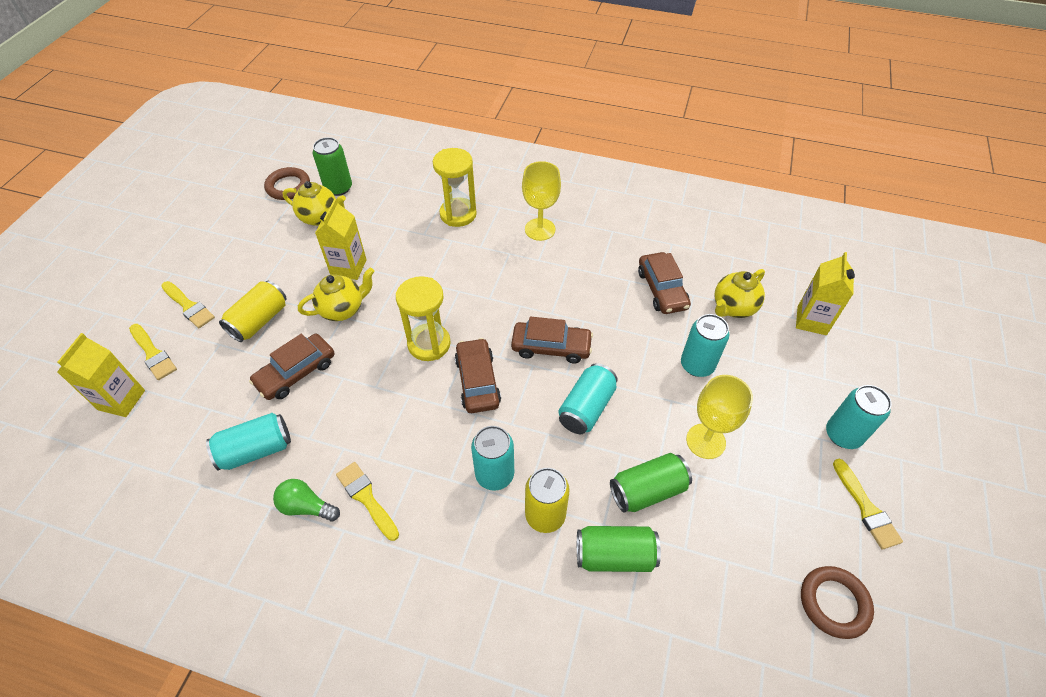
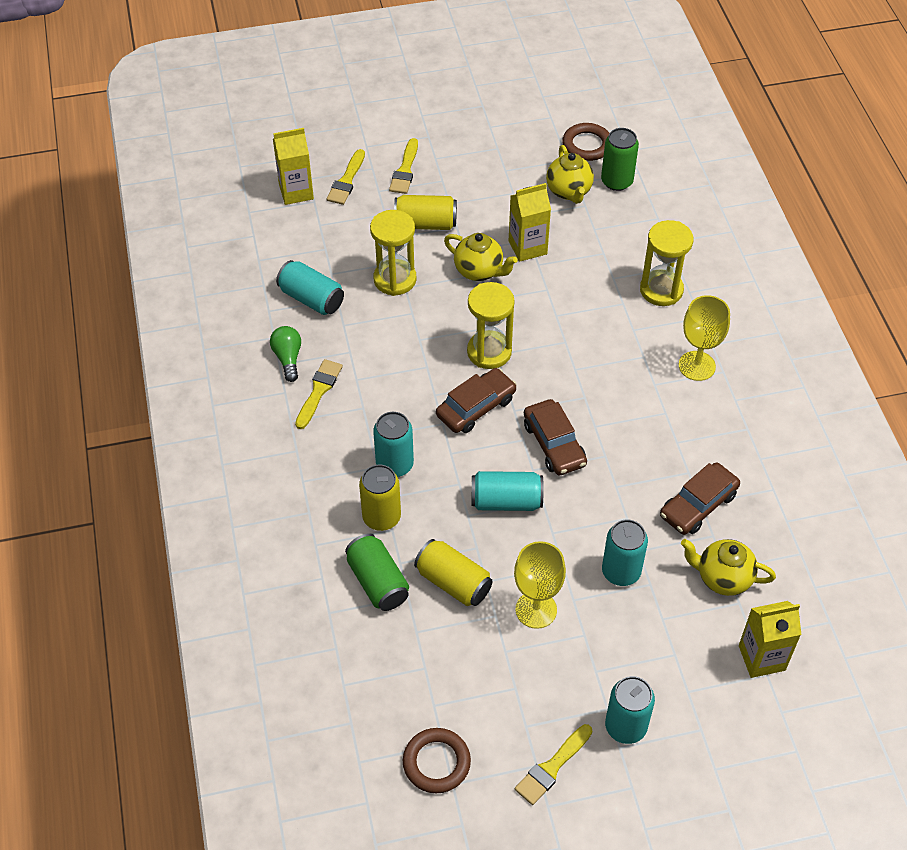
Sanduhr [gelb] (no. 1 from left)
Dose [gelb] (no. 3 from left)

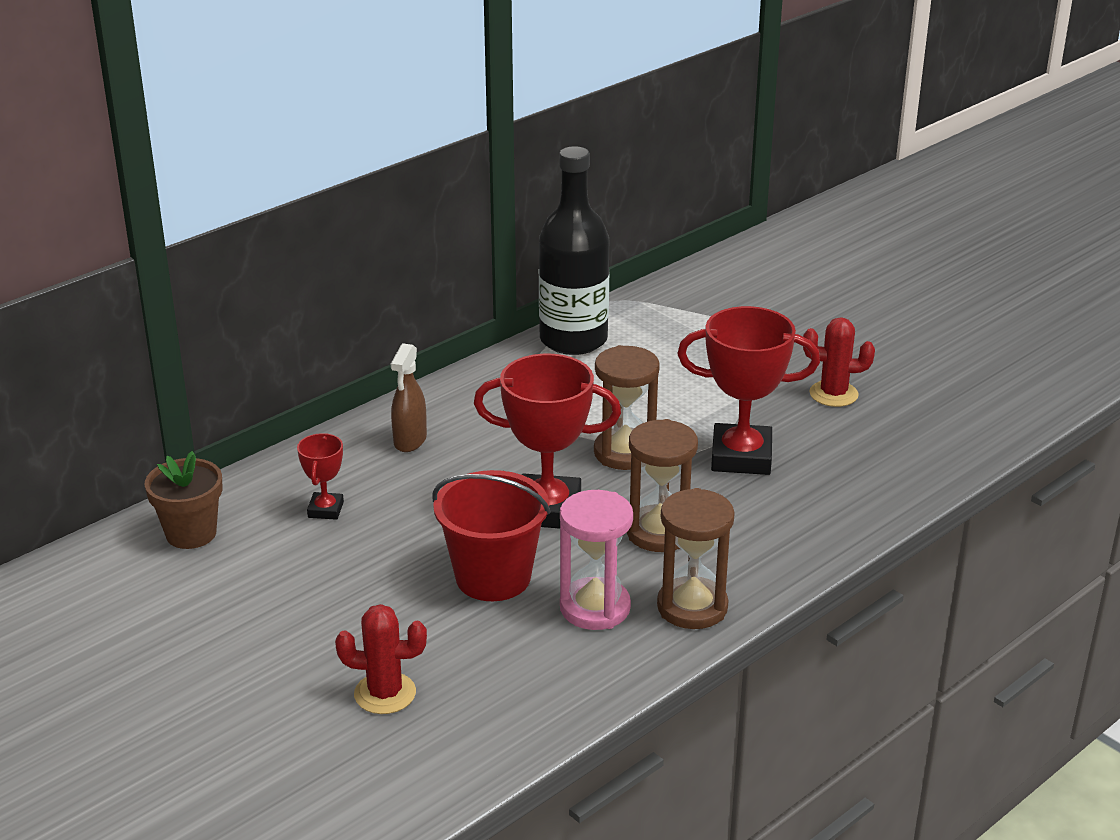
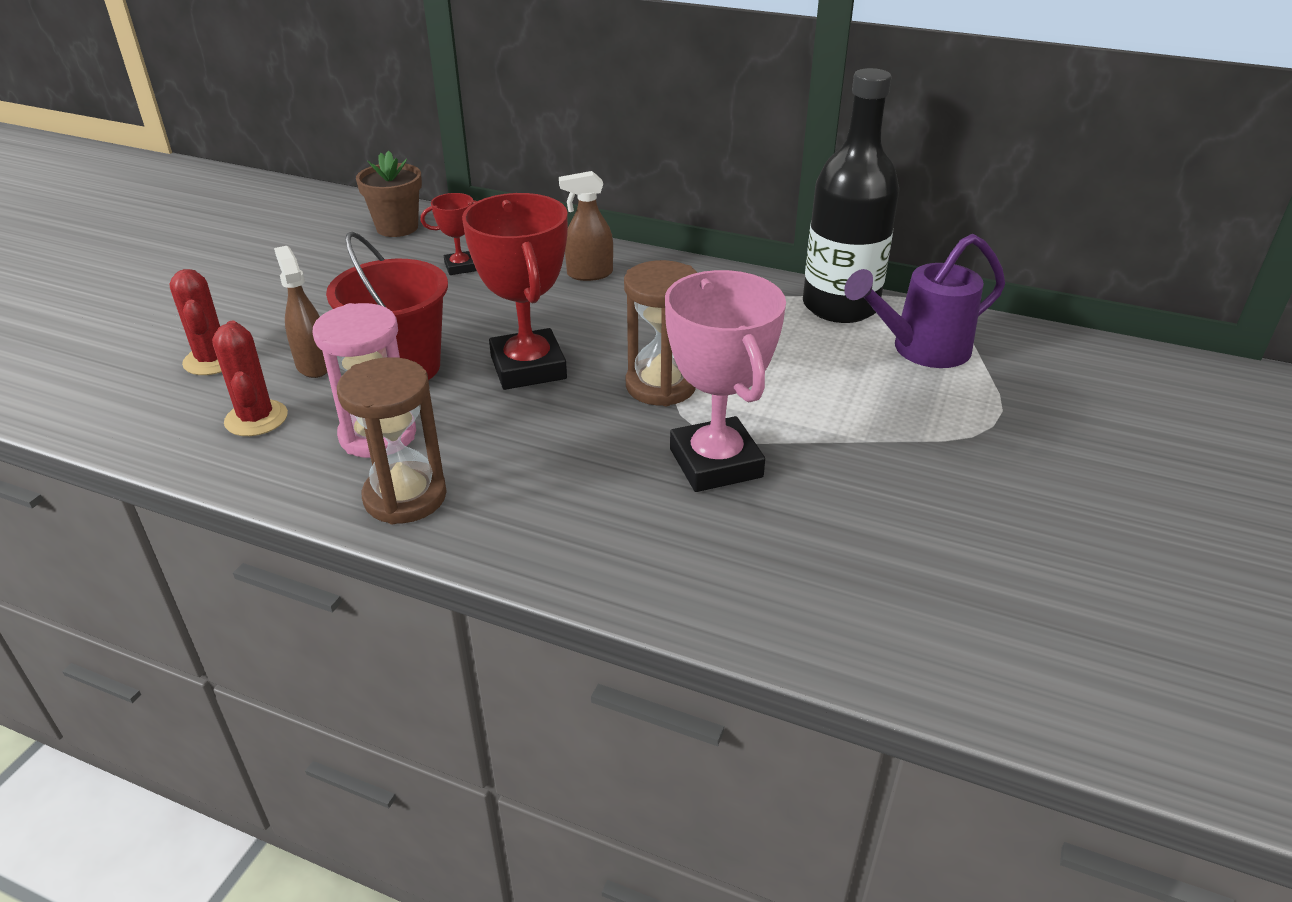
Sanduhr [braun] (no. 2 from left in the first image)
Pokal [rosa]
Kaktus [rot] (no. 2 from left)
Sprühflasche [braun] (no. 1 from left)
Gießkanne [lila]

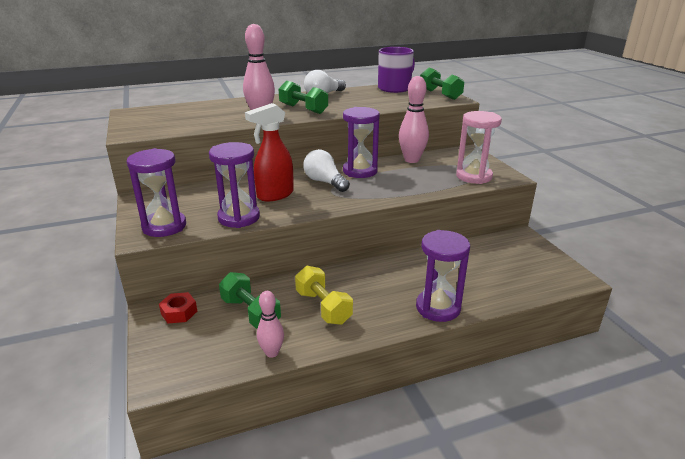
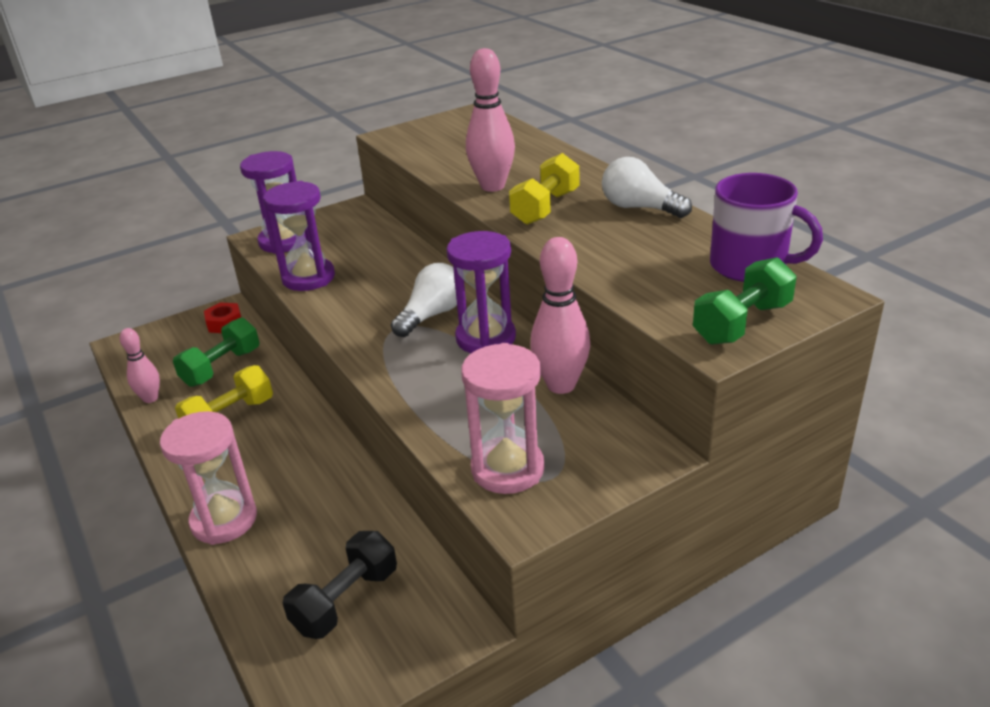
Sprühflasche [rot]
Hantel [gelb] (no. 2 from left)
Sanduhr [rosa] (no. 1 from left)
Hantel [schwarz]

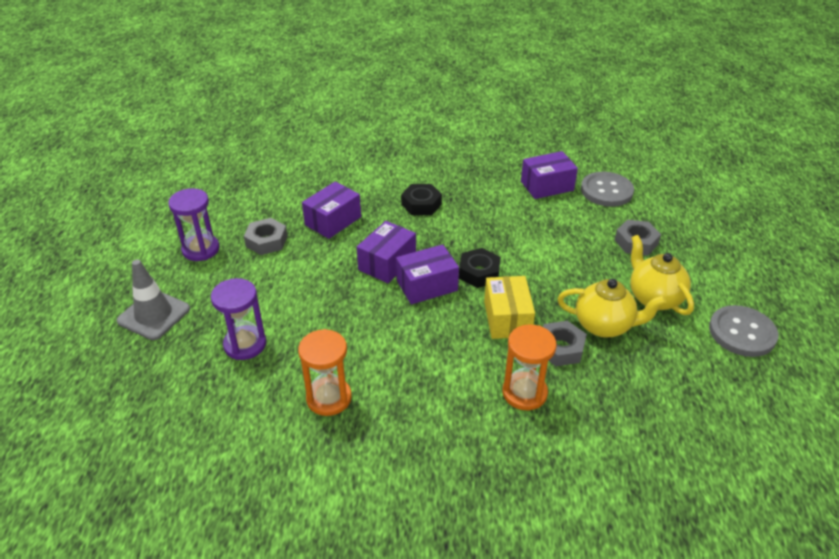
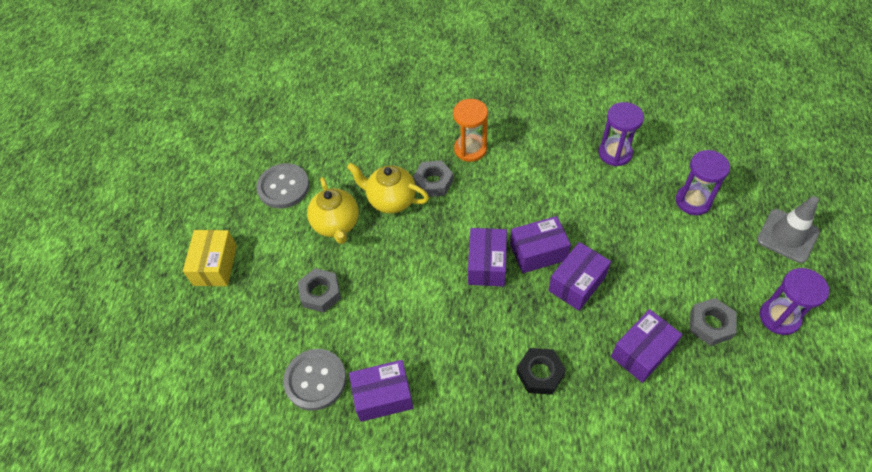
Sanduhr [lila] (no. 1 from left)
Schachtel [lila] (no. 2 from left)
Schachtel [gelb]

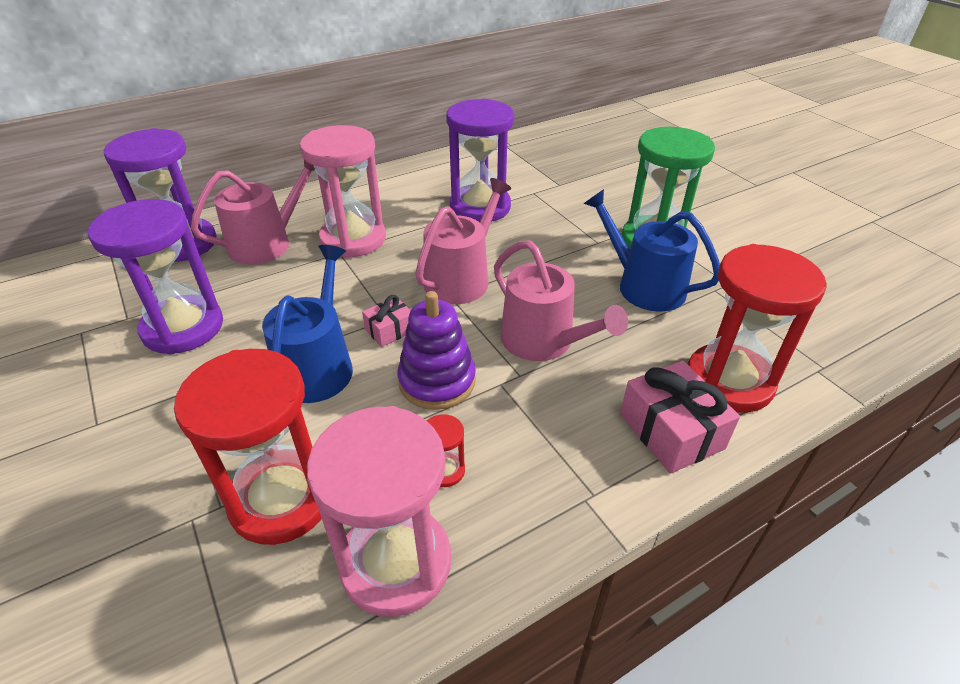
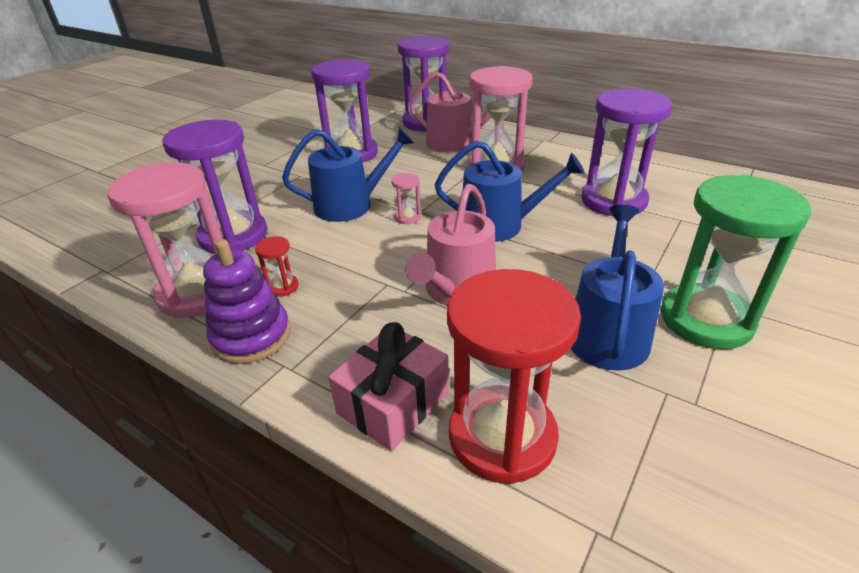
Sanduhr [lila] (no. 1 from left)
Sanduhr [rosa] (no. 2 from left)
Stapelspielzeug [lila]
Gießkanne [blau] (no. 2 from left)

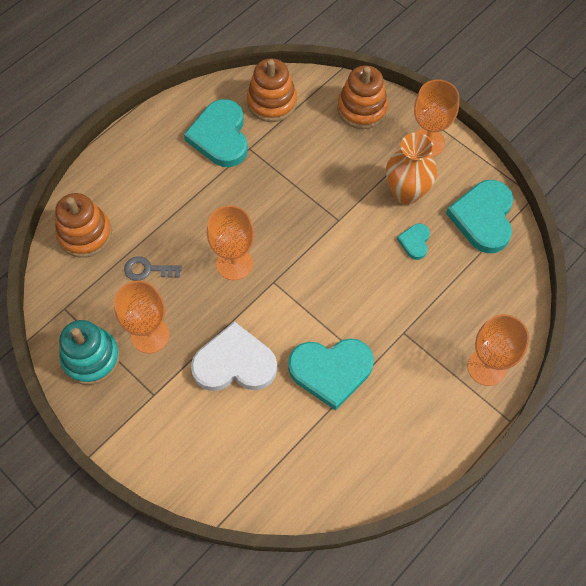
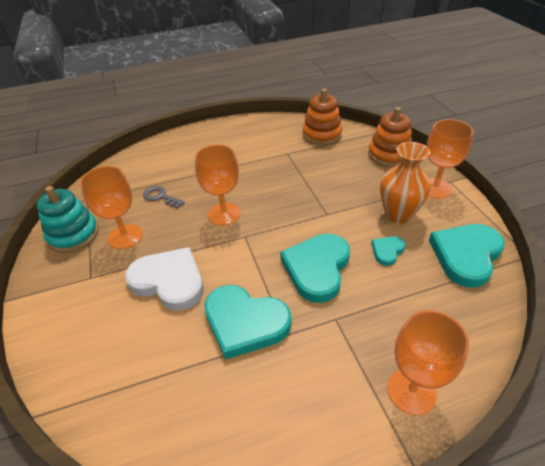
Stapelspielzeug [orange] (no. 1 from left in the first image)
Herz [türkis] (no. 2 from left)

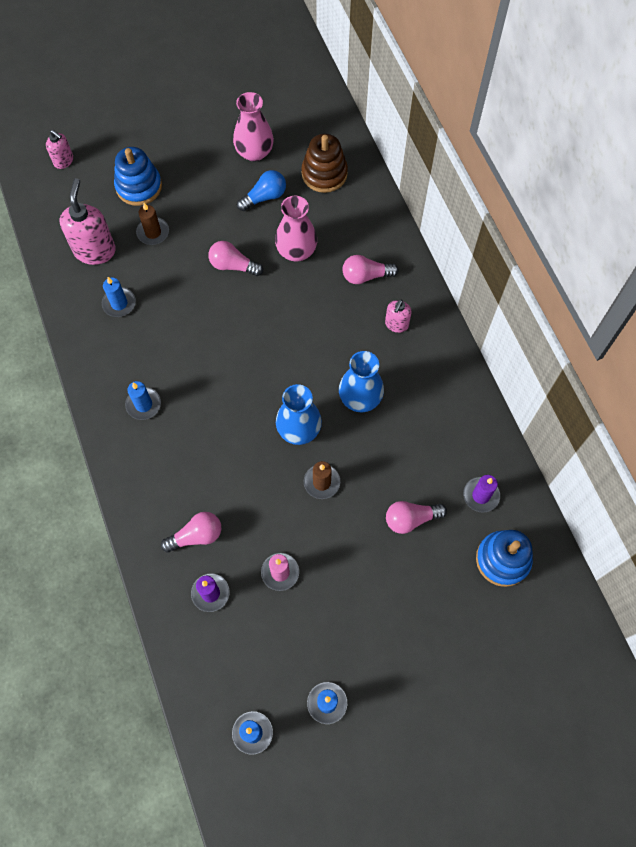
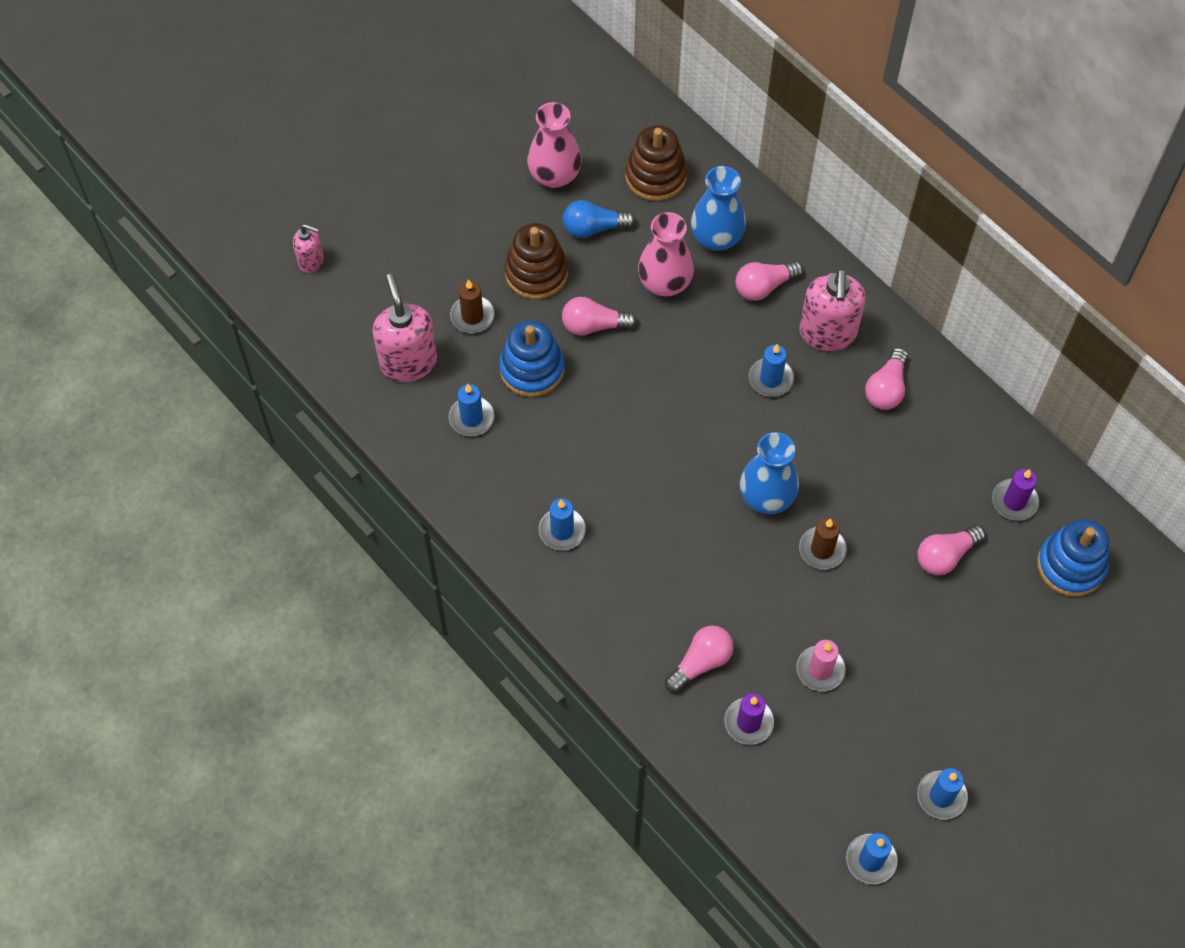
Stapelspielzeug [blau] (no. 1 from left)
Glühbirne [blau]
Vase [blau] (no. 1 from left)
Seifenspender [rosa] (no. 3 from left)
Stapelspielzeug [braun] (no. 1 from left)
Kerze [blau] (no. 3 from left)
Glühbirne [rosa] (no. 4 from left)

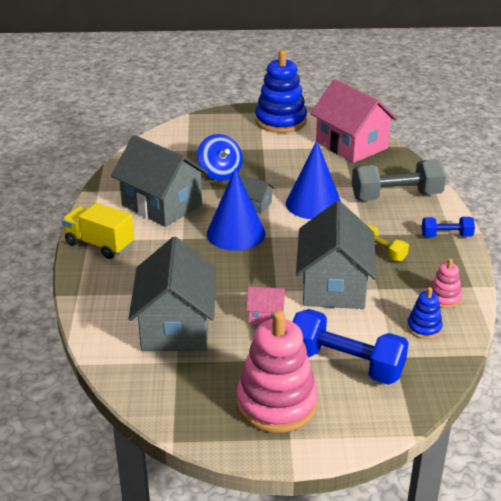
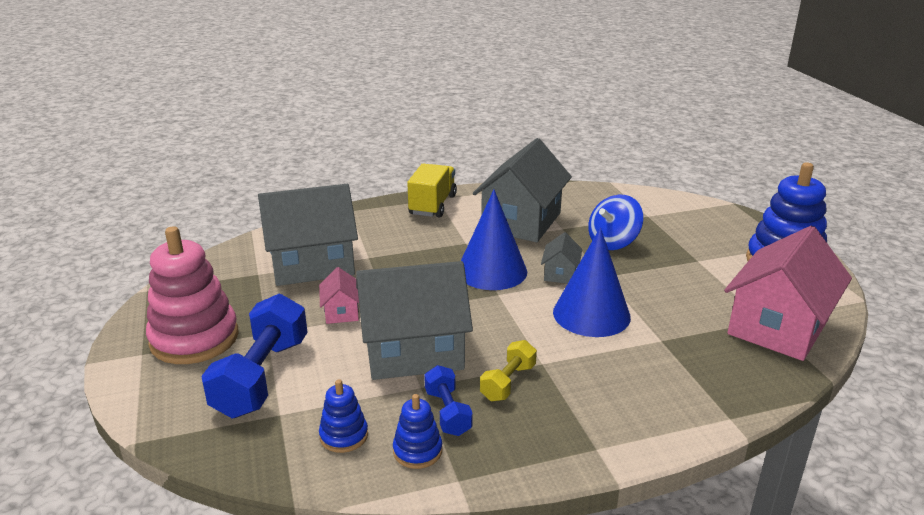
Hantel [grau]
Hantel [blau] (no. 2 from left)
Stapelspielzeug [blau] (no. 2 from left)

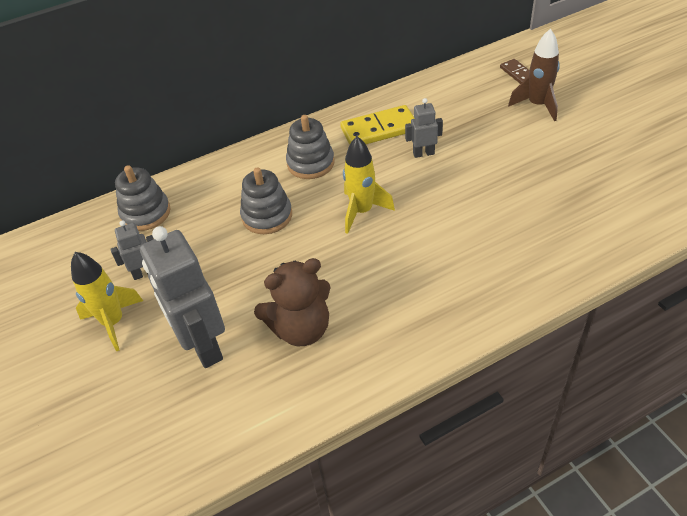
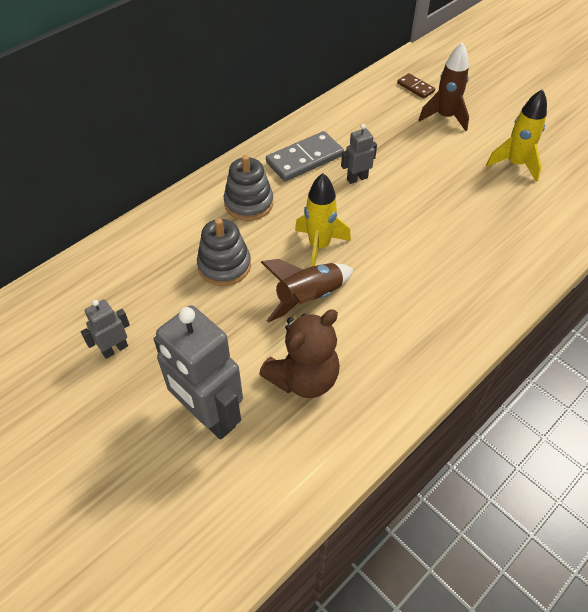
Rakete [gelb] (no. 2 from left)
Stapelspielzeug [grau] (no. 1 from left in the first image)
Dominostein [grau]
Rakete [braun] (no. 1 from left)

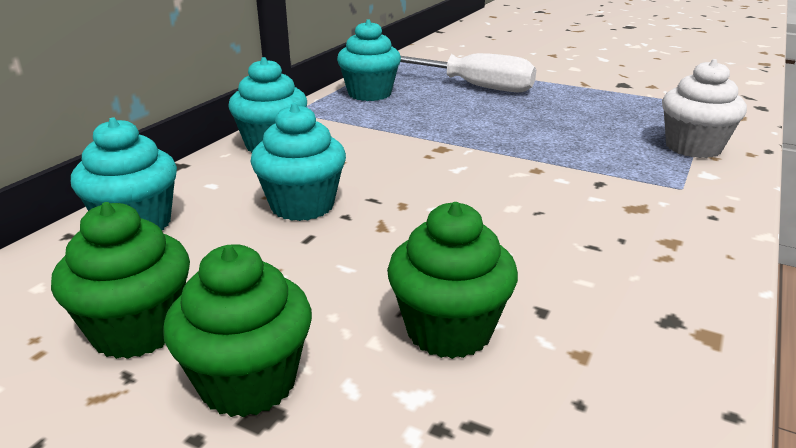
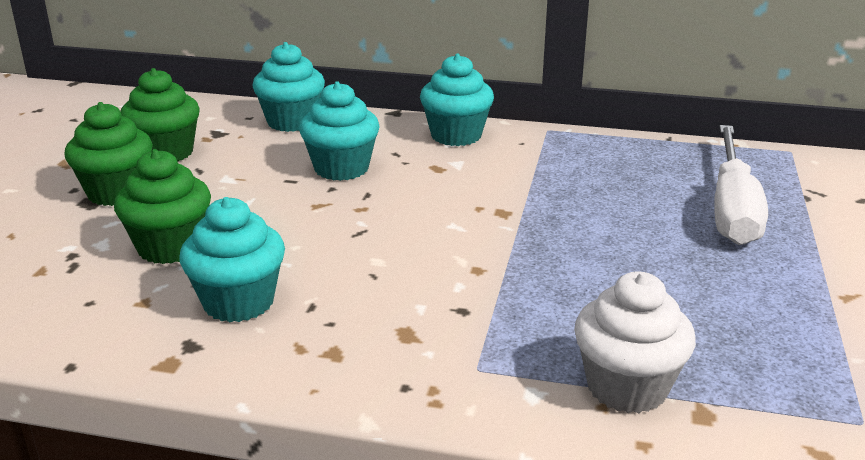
Muffin [türkis] (no. 1 from left)

